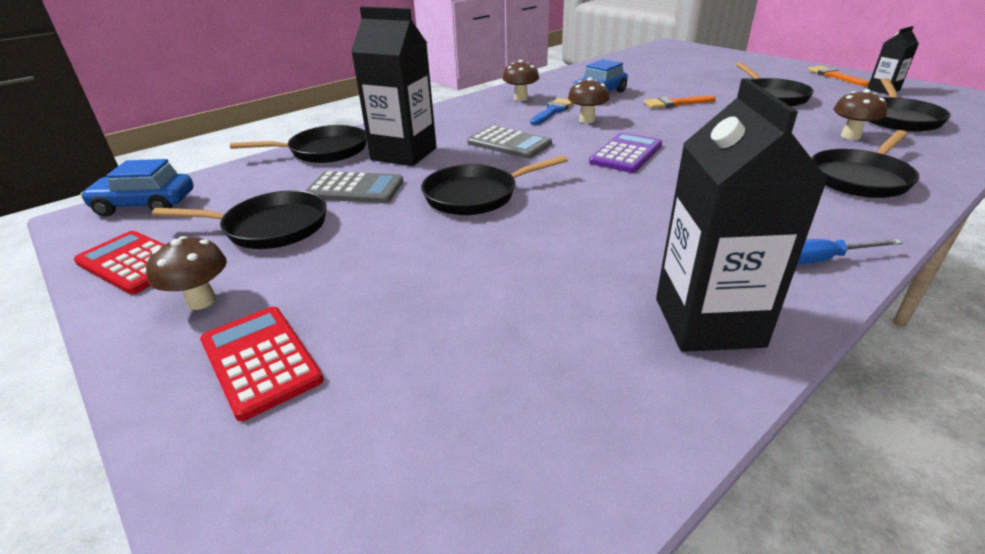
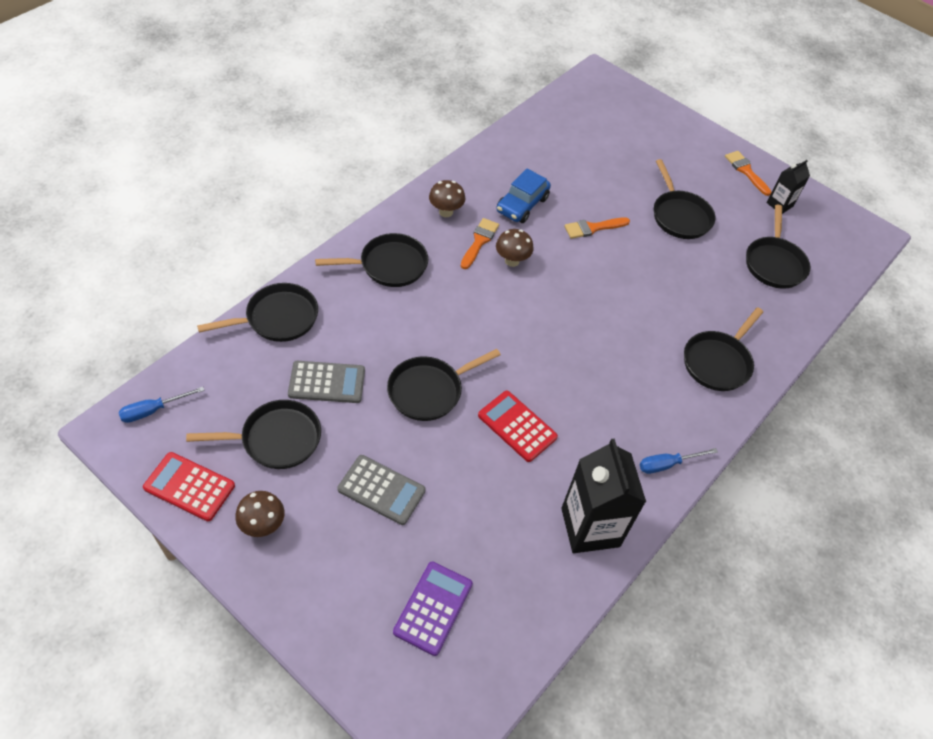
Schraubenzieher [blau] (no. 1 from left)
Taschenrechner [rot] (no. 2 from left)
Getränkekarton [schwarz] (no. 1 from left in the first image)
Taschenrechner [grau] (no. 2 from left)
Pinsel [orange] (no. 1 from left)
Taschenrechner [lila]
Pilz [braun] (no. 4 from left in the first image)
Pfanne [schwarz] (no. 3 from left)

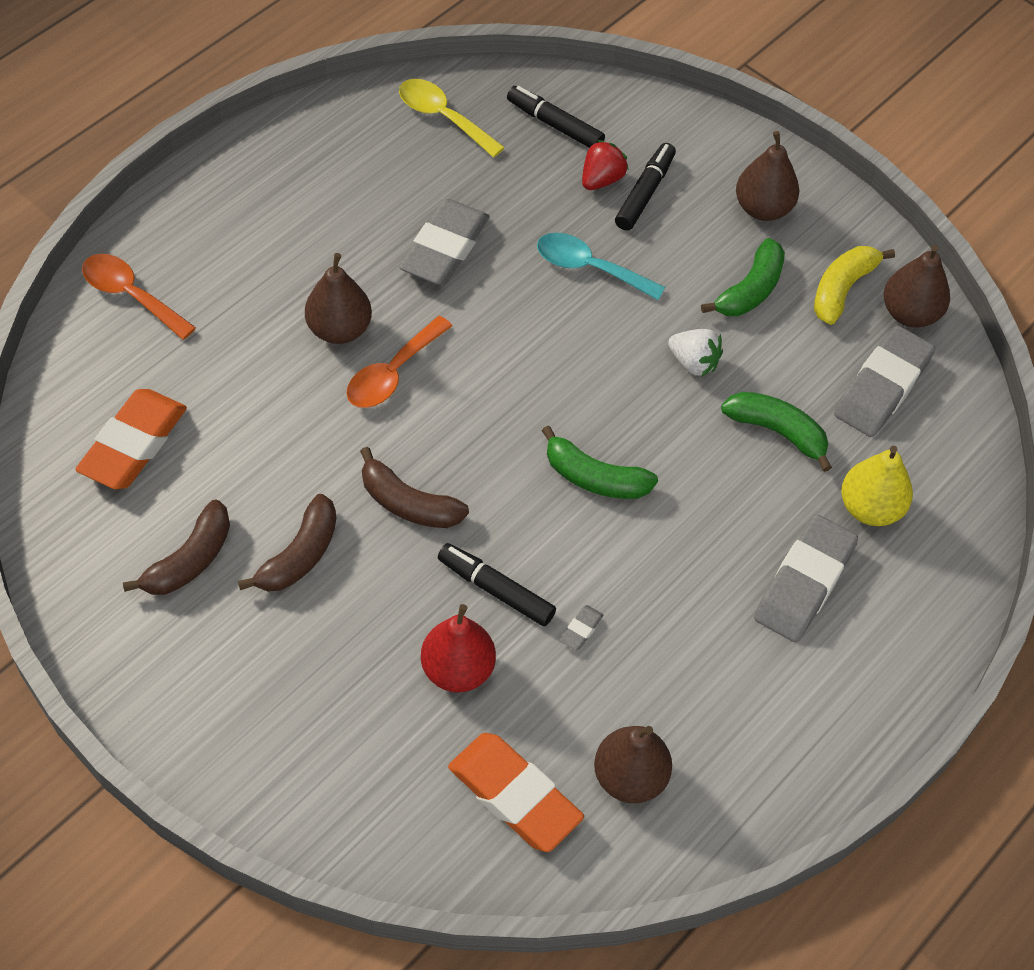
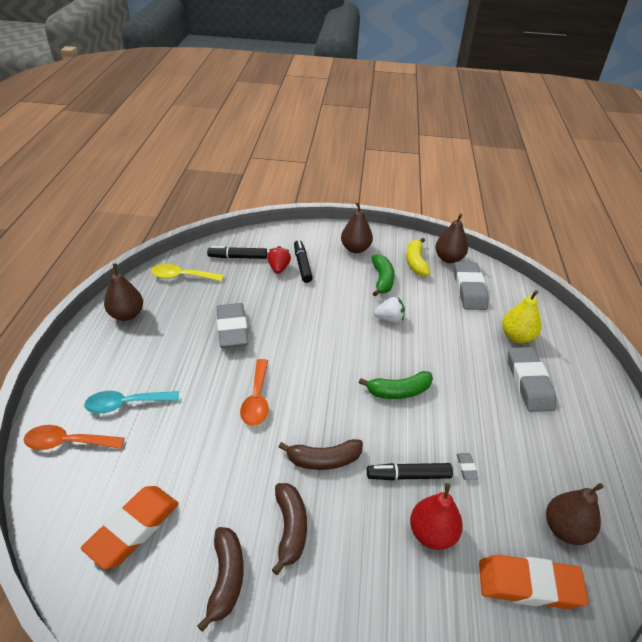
Radiergummi [orange] (no. 1 from left)
Birne [braun] (no. 1 from left)
Löffel [türkis]
Banane [grün] (no. 3 from left in the first image)

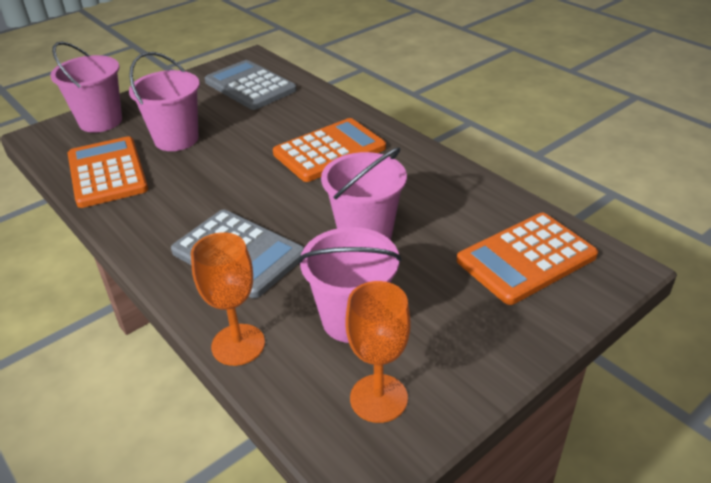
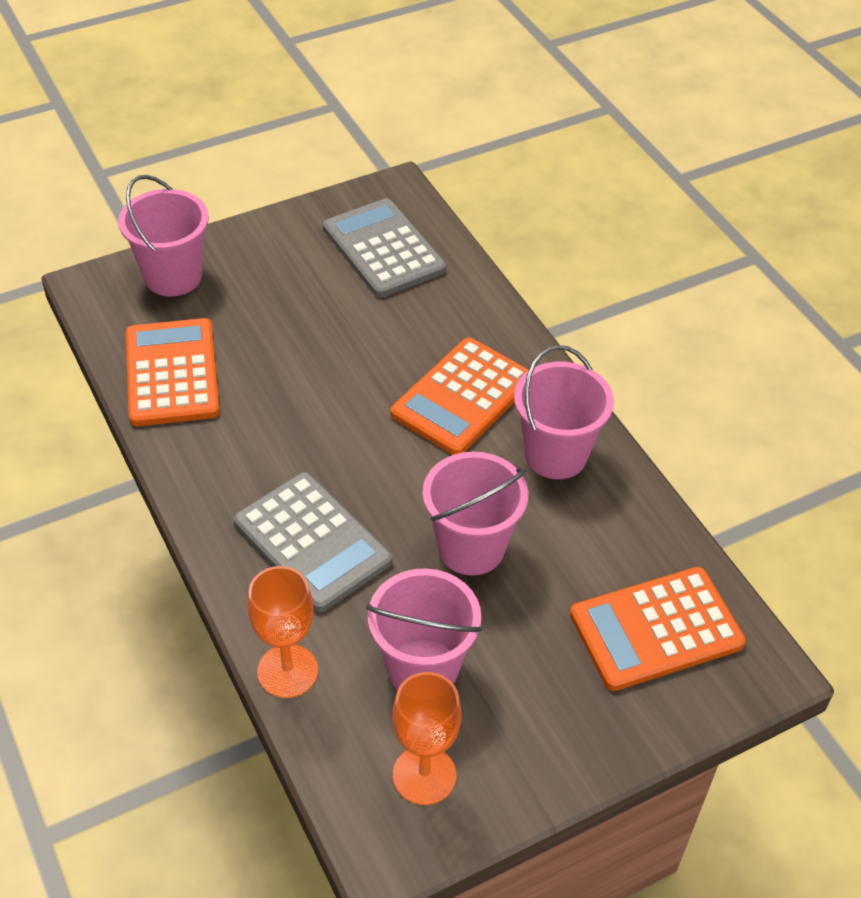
Eimer [rosa] (no. 4 from left)
Taschenrechner [orange] (no. 2 from left)

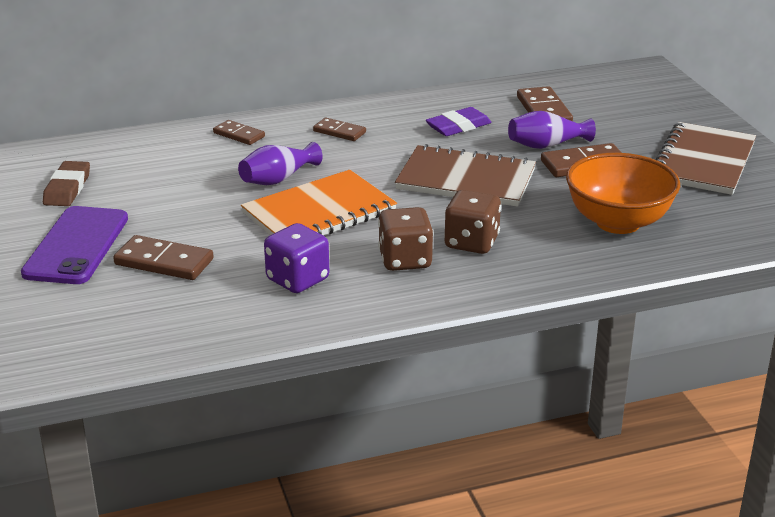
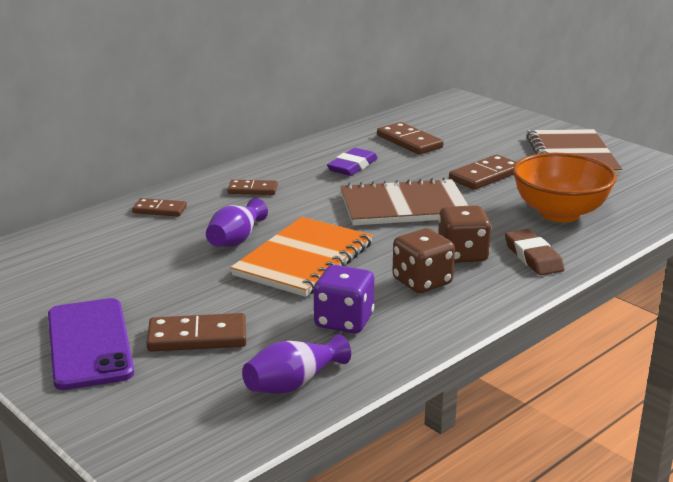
Radiergummi [braun]
Vase [lila] (no. 2 from left)

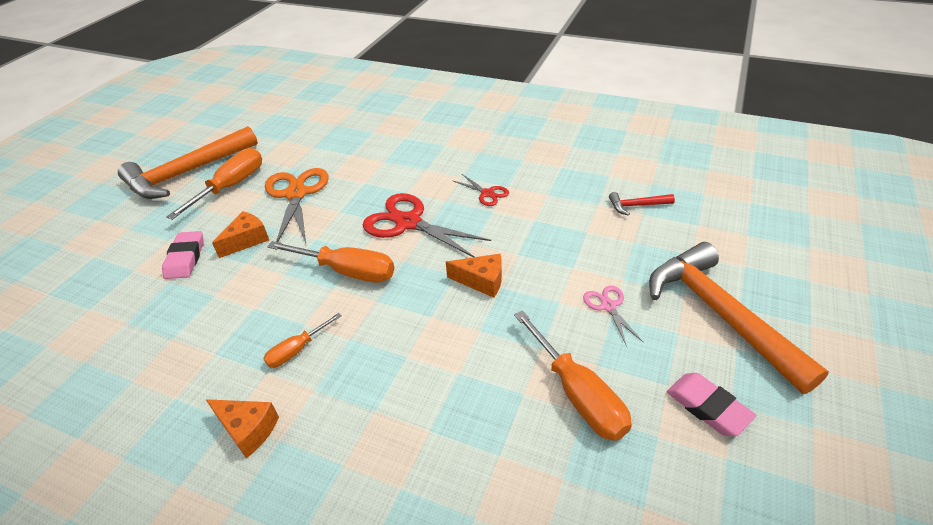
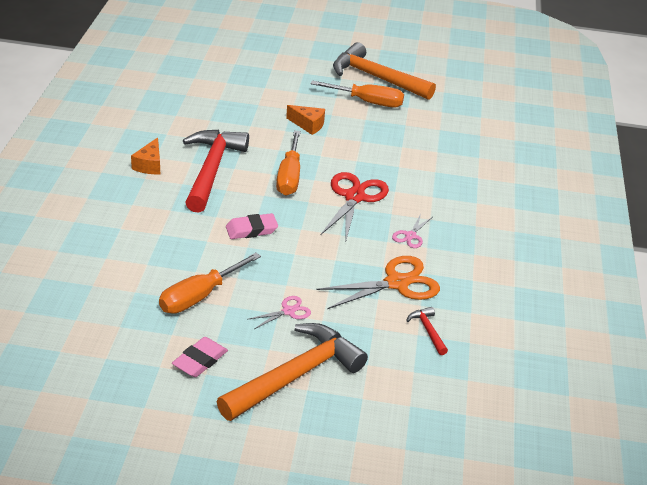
Radiergummi [rosa] (no. 2 from left)
Hammer [rot] (no. 1 from left)
Schere [orange]
Käse [orange] (no. 3 from left in the first image)
Schere [rosa] (no. 2 from left)

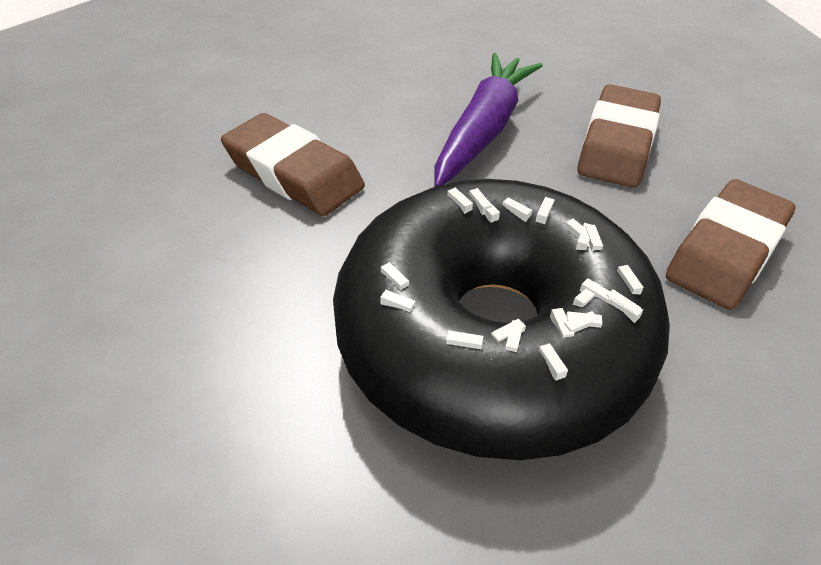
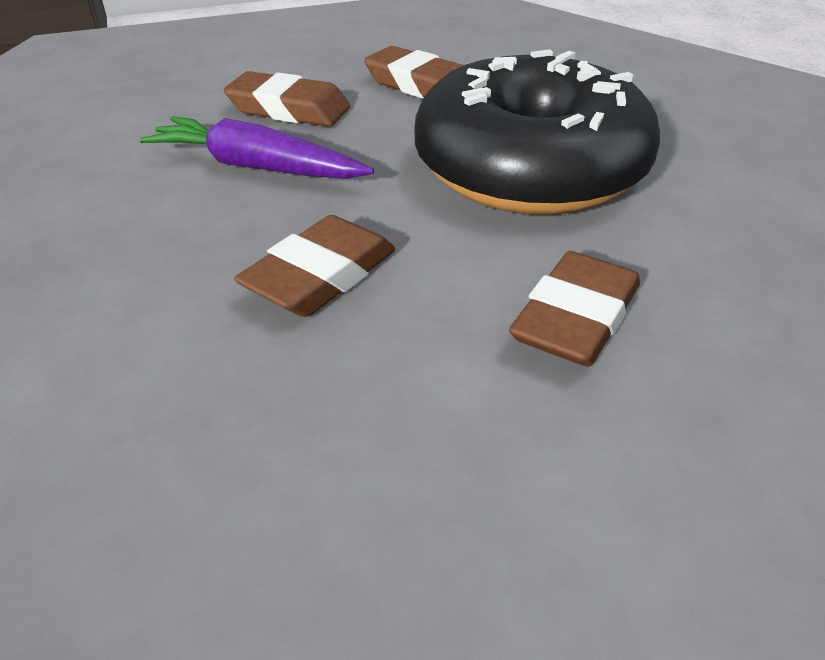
Radiergummi [braun] (no. 4 from left)

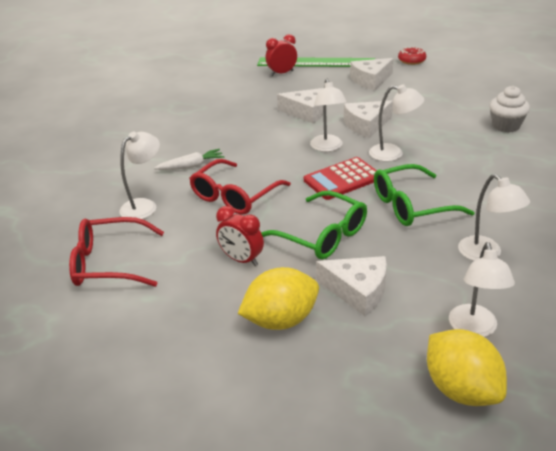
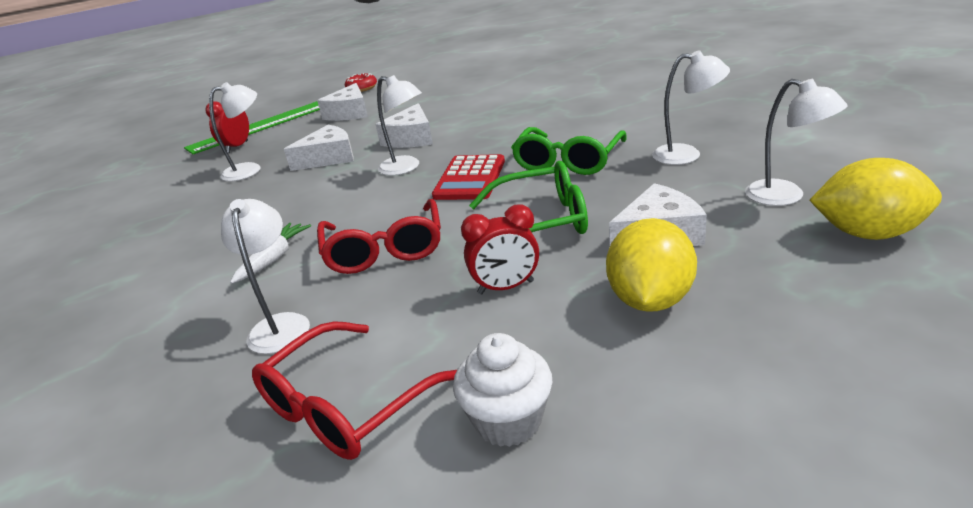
Lampe [weiß] (no. 1 from left)
Muffin [weiß]

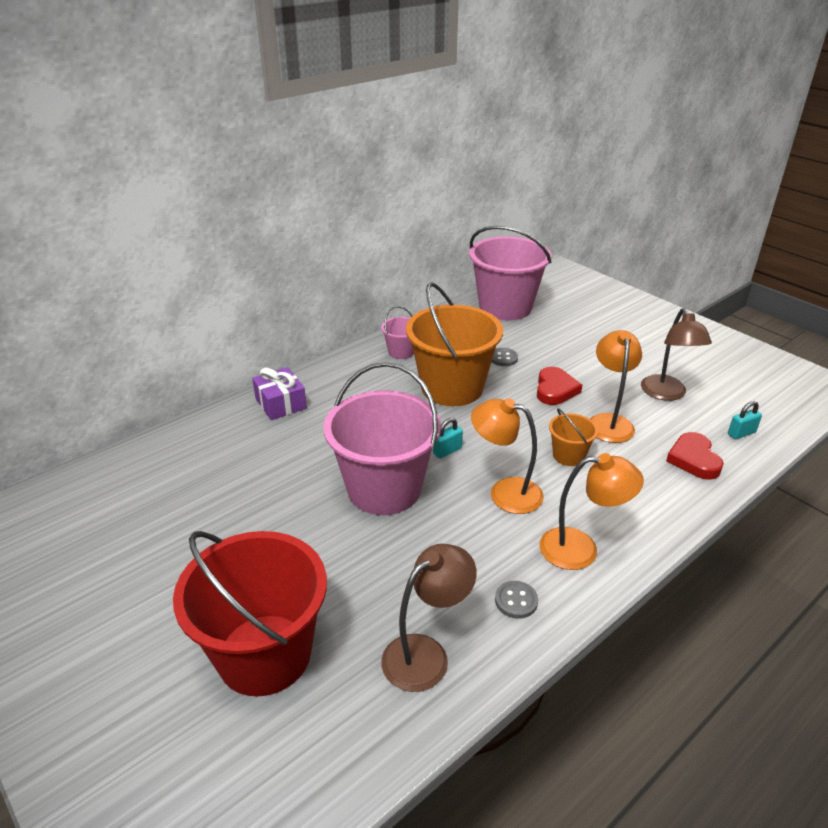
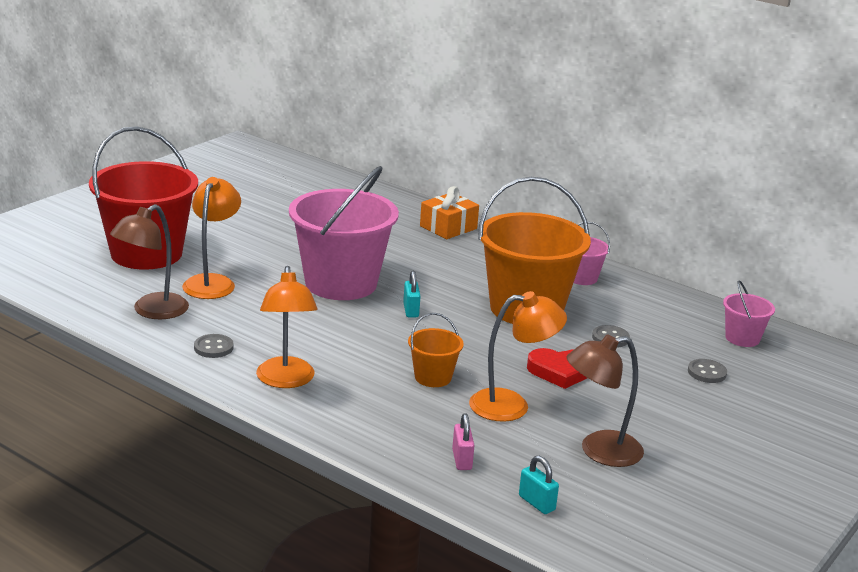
Geschenk [orange]
Lampe [braun] (no. 1 from left)
Vorhängeschloss [türkis] (no. 1 from left)
Eimer [rosa] (no. 3 from left)
Lampe [orange] (no. 1 from left)
Vorhängeschloss [rosa]
Knopf [grau] (no. 3 from left)

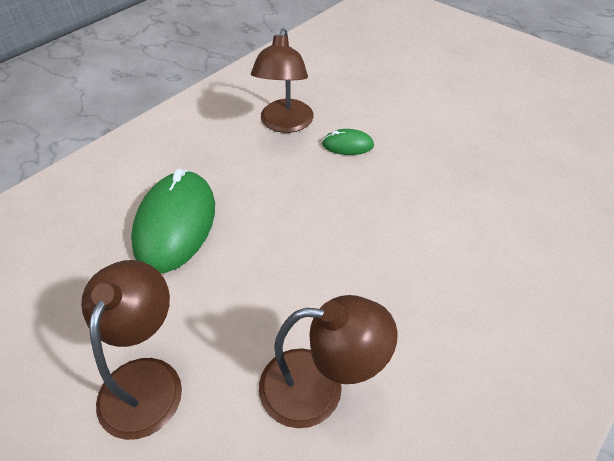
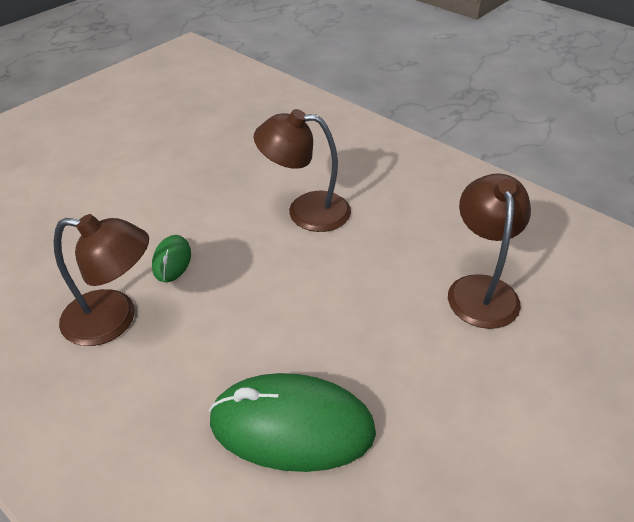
Lampe [braun] (no. 2 from left)

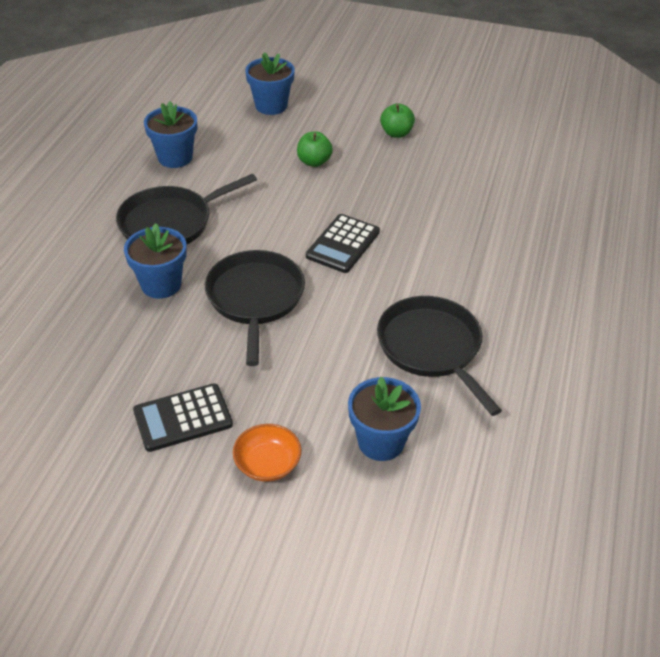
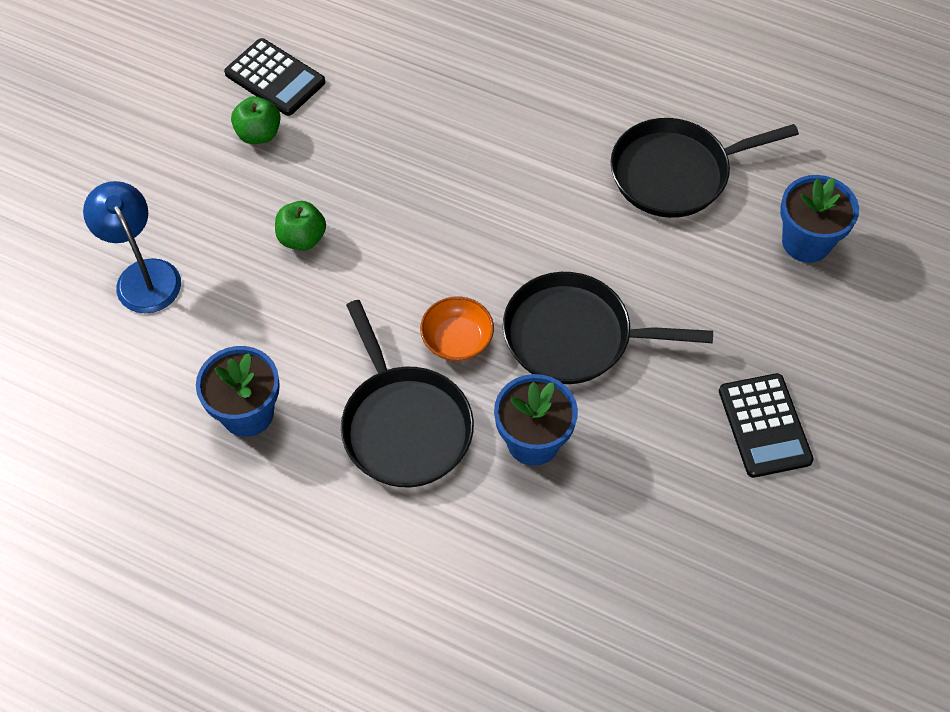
Schüssel [orange]
Lampe [blau]
Taschenrechner [schwarz] (no. 1 from left)

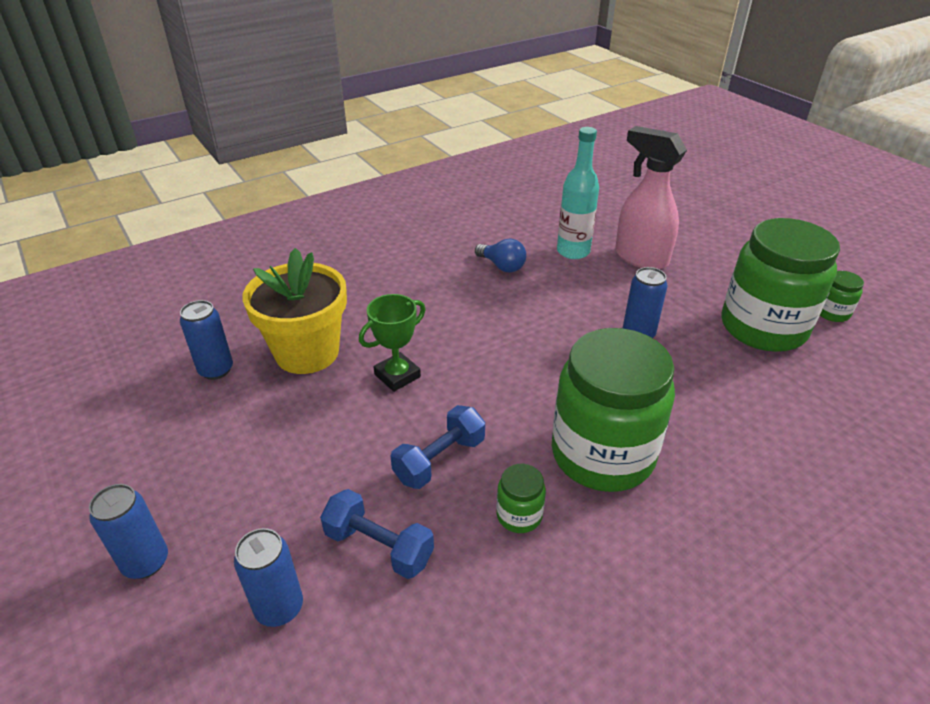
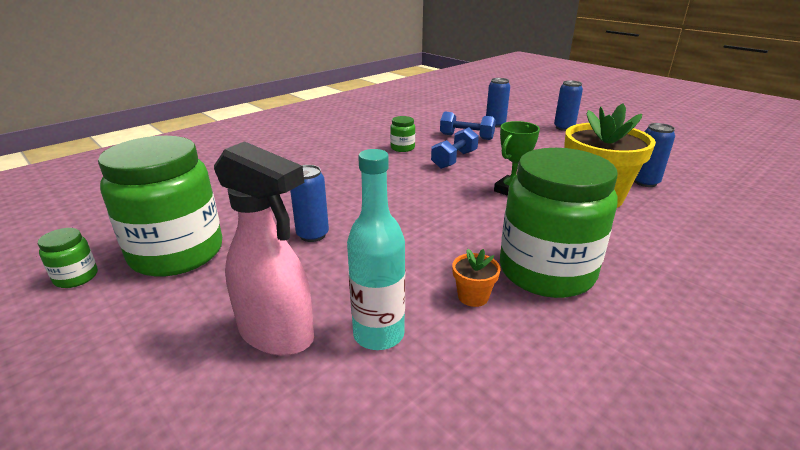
Blumentopf [orange]
Einmachglas [grün] (no. 4 from left)

